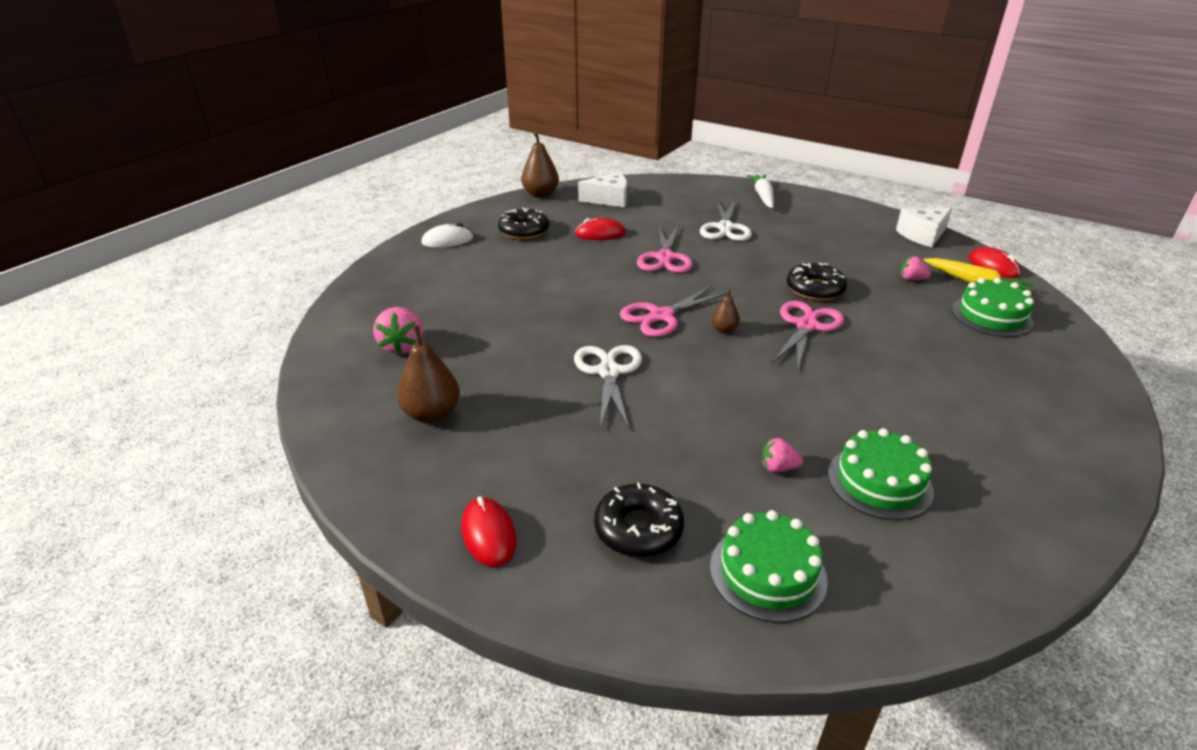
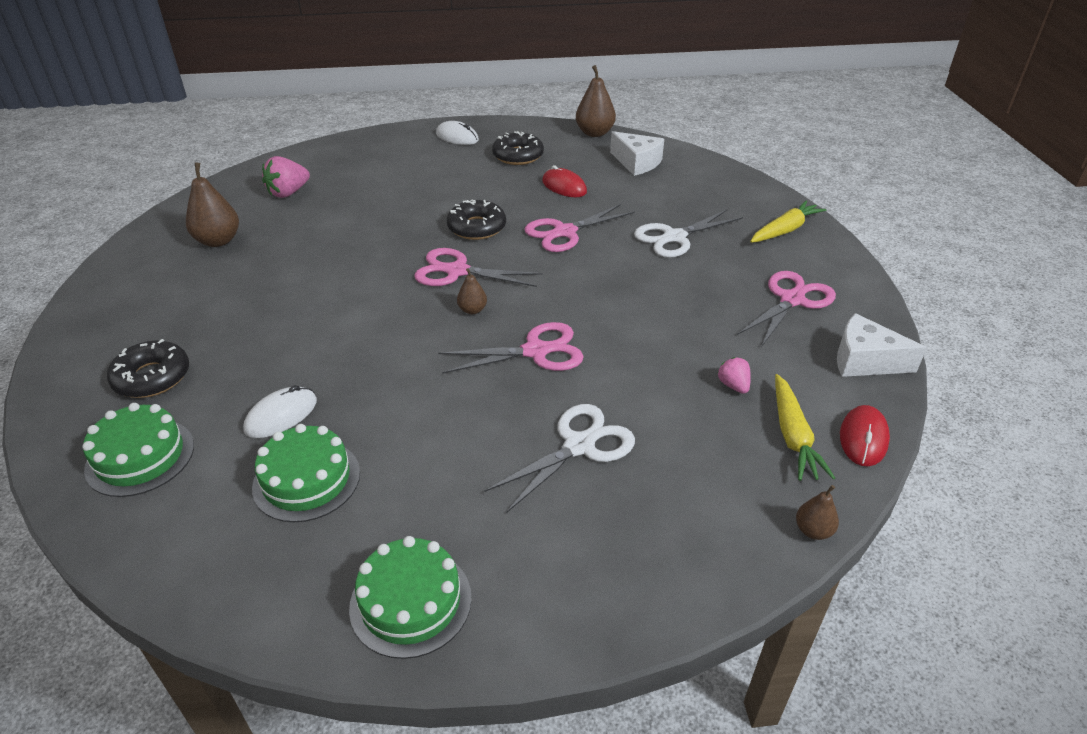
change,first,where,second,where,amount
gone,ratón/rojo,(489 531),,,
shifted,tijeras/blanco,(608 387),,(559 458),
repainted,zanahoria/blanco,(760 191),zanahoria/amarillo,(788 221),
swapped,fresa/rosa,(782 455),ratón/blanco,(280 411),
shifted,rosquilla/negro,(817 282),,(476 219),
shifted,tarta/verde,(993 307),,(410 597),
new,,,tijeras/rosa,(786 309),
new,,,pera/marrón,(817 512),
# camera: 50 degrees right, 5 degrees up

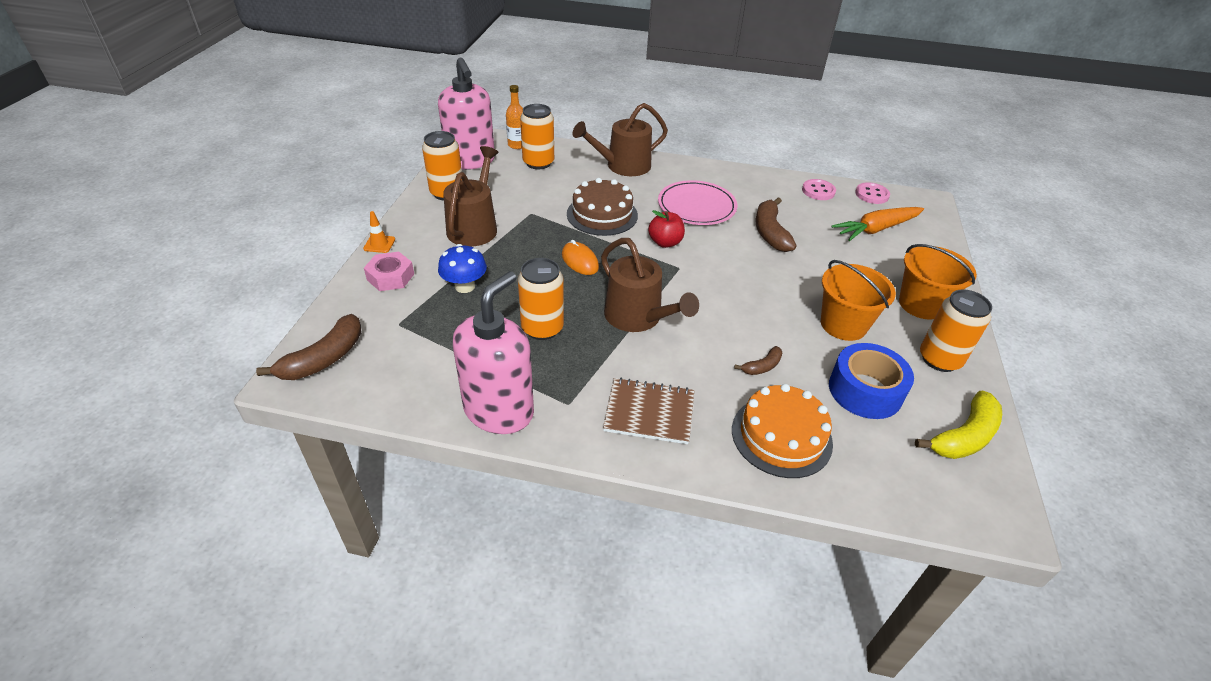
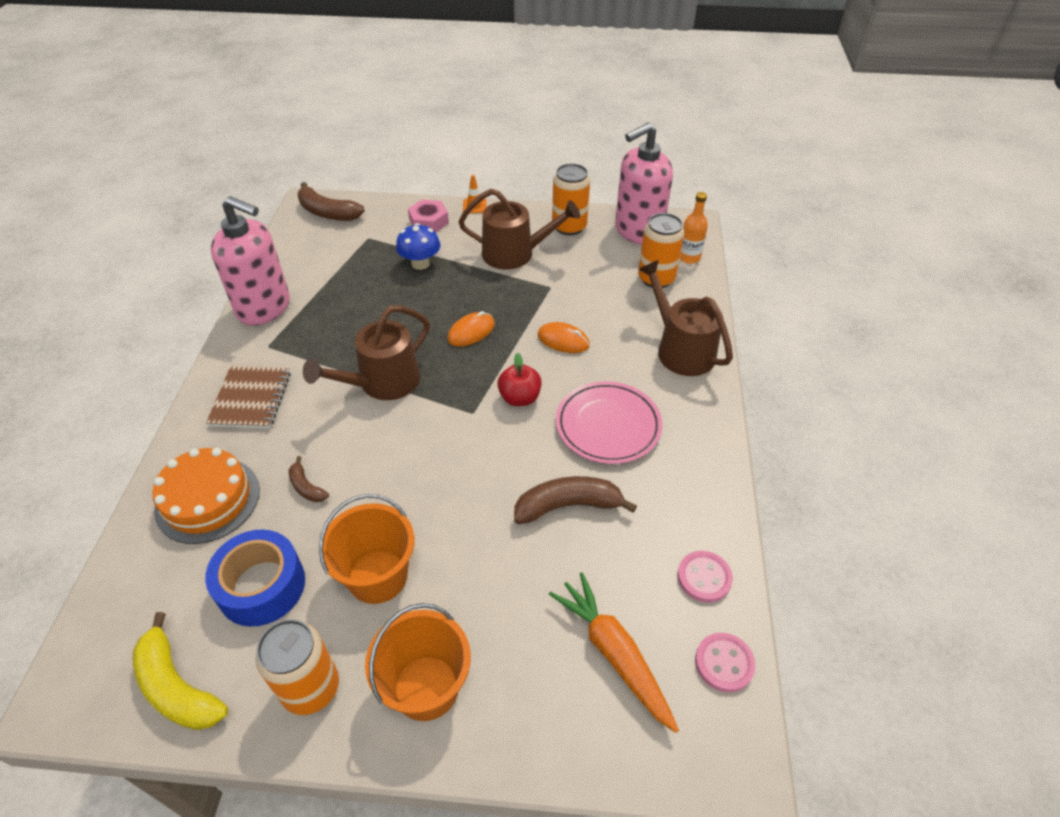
change,first,where,second,where,amount
gone,lata/naranja,(541 299),,,
swapped,tarta/marrón,(602 207),ratón/naranja,(563 337),
# camera: 85 degrees right, 5 degrees up

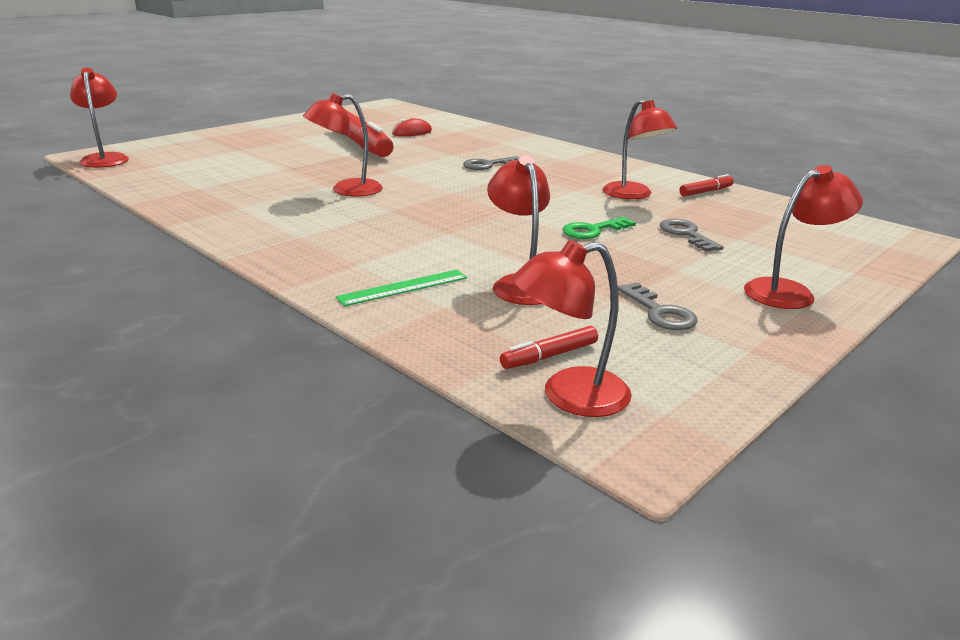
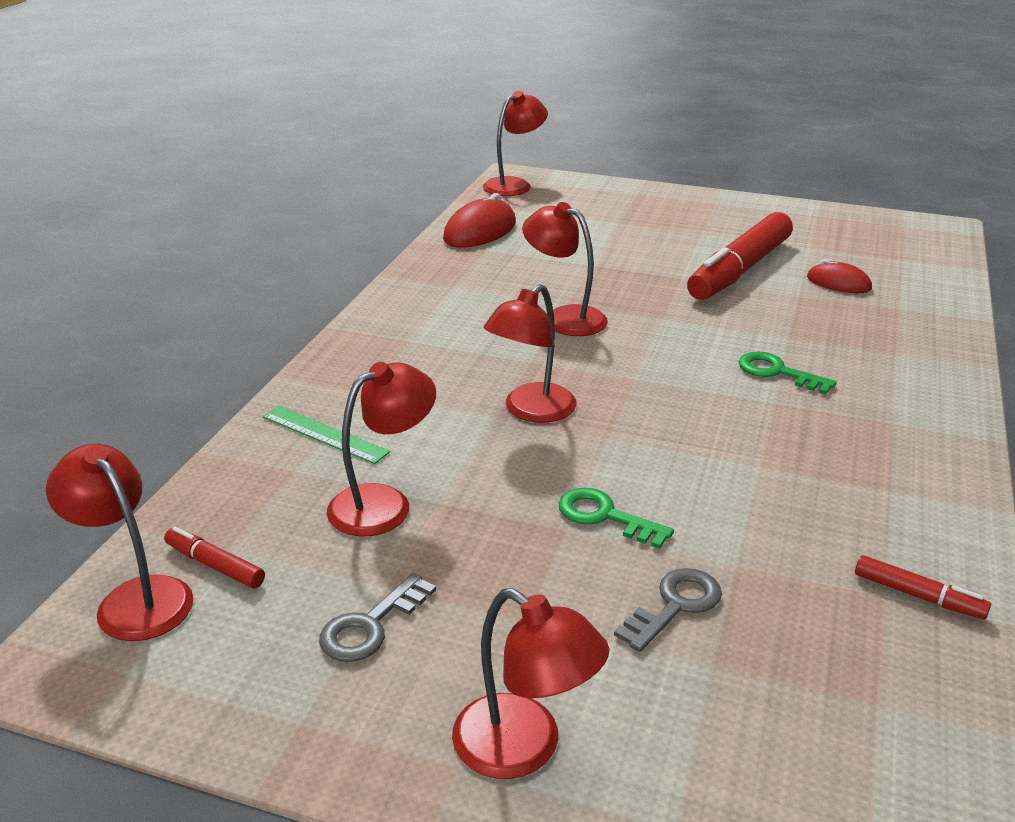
change,first,where,second,where,amount
repainted,llave/gris,(491 163),llave/verde,(787 373),
shifted,lámpara/rojo,(640 149),,(530 353),
new,,,ratón/rojo,(479 220),
# camera: 65 degrees right, 5 degrees up

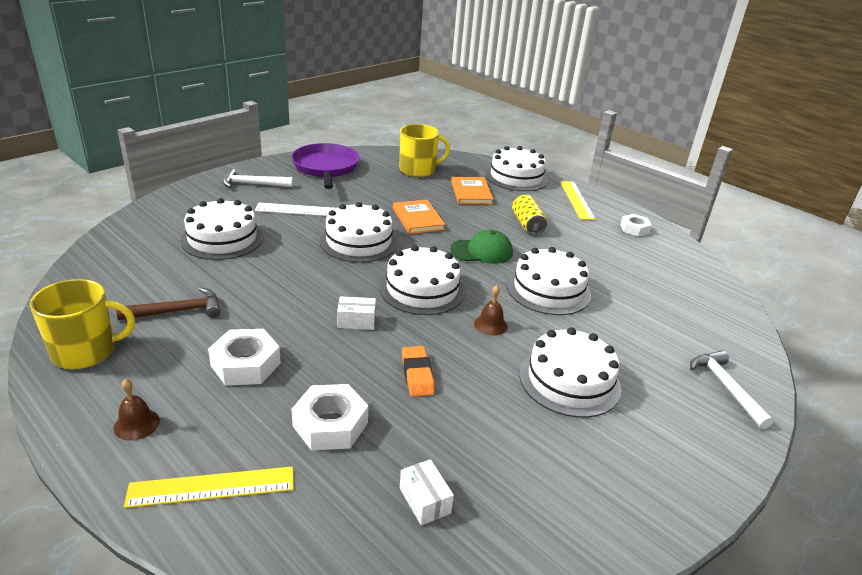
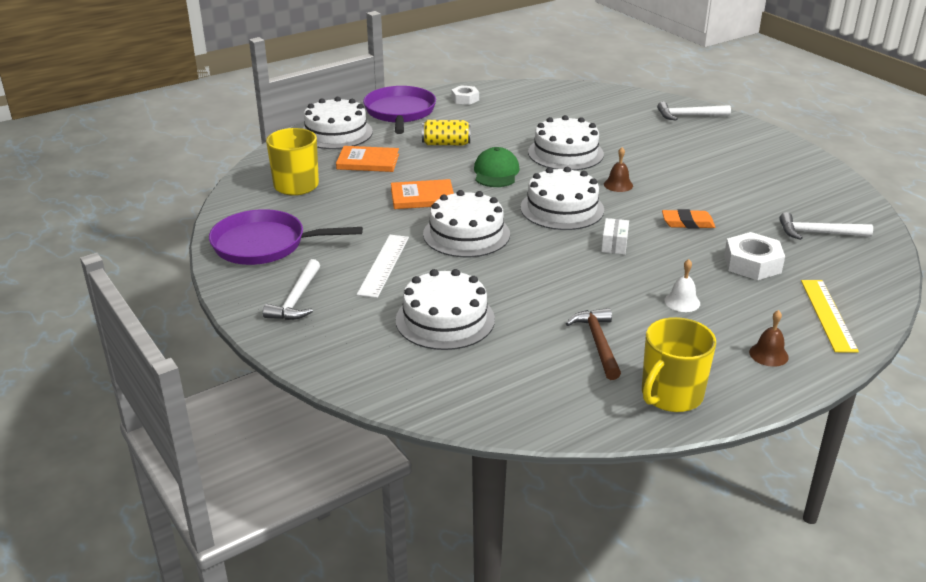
change,first,where,second,where,amount
rotated,taza/amarillo,(82 324),,(679 364),135 degrees counterclockwise
swapped,tuerca/blanco,(244 357),campana/blanco,(682 285),
swapped,caja/blanco,(427 492),martillo/blanco,(826 226),
gone,tarta/blanco,(570 372),,,
swapped,regla/amarillo,(578 200),sartén/morado,(399 110),
# camera: 75 degrees left, 0 degrees up

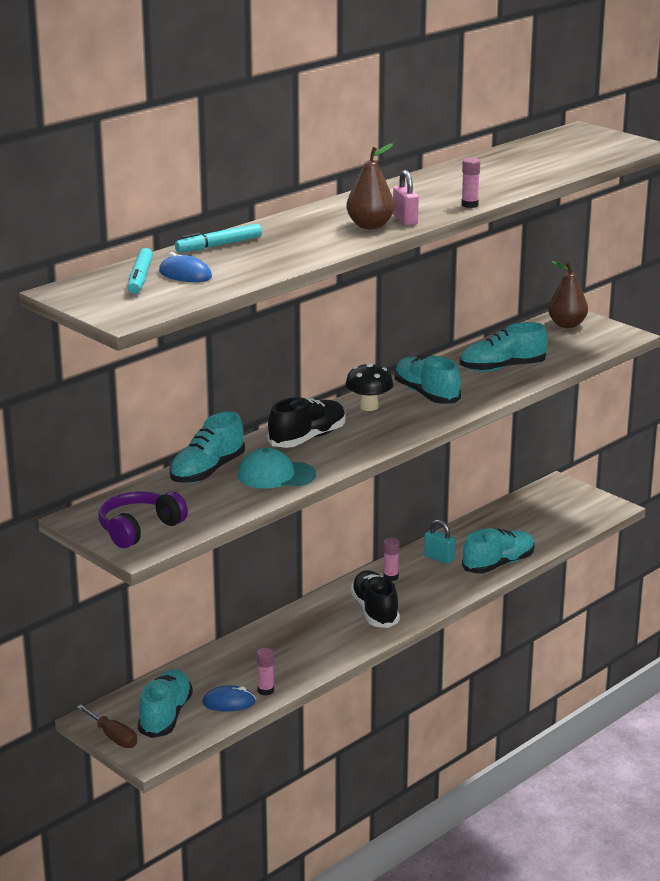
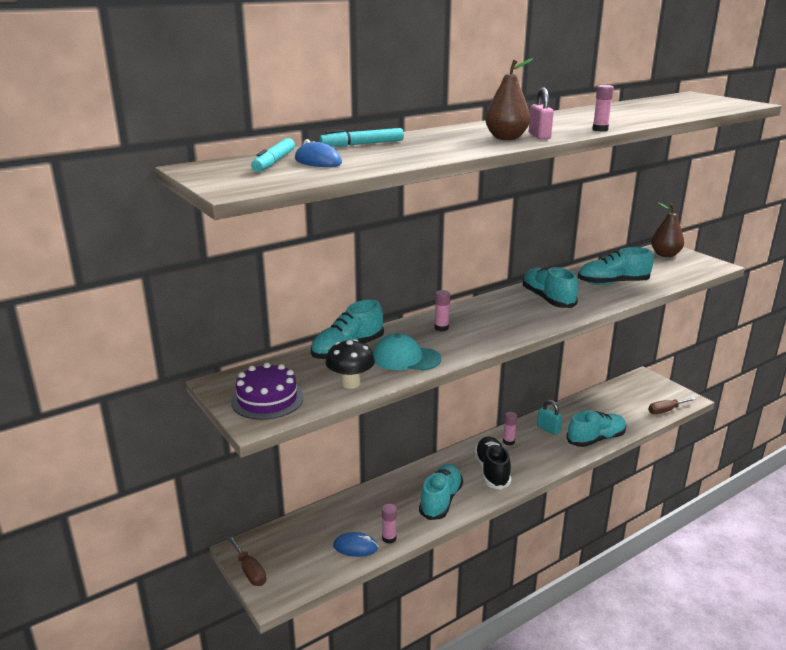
change,first,where,second,where,amount
swapped,auriculares/morado,(143 519),tarta/morado,(267 391),
shifted,zapato/turquesa,(165 703),,(441 492),
swapped,zapato/negro,(306 422),barra de pegamento/rosa,(442 311),
shifted,seta/negro,(369 387),,(350 364),
new,,,destornillador/marrón,(672 405),
# camera: 10 degrees right, 0 degrees up

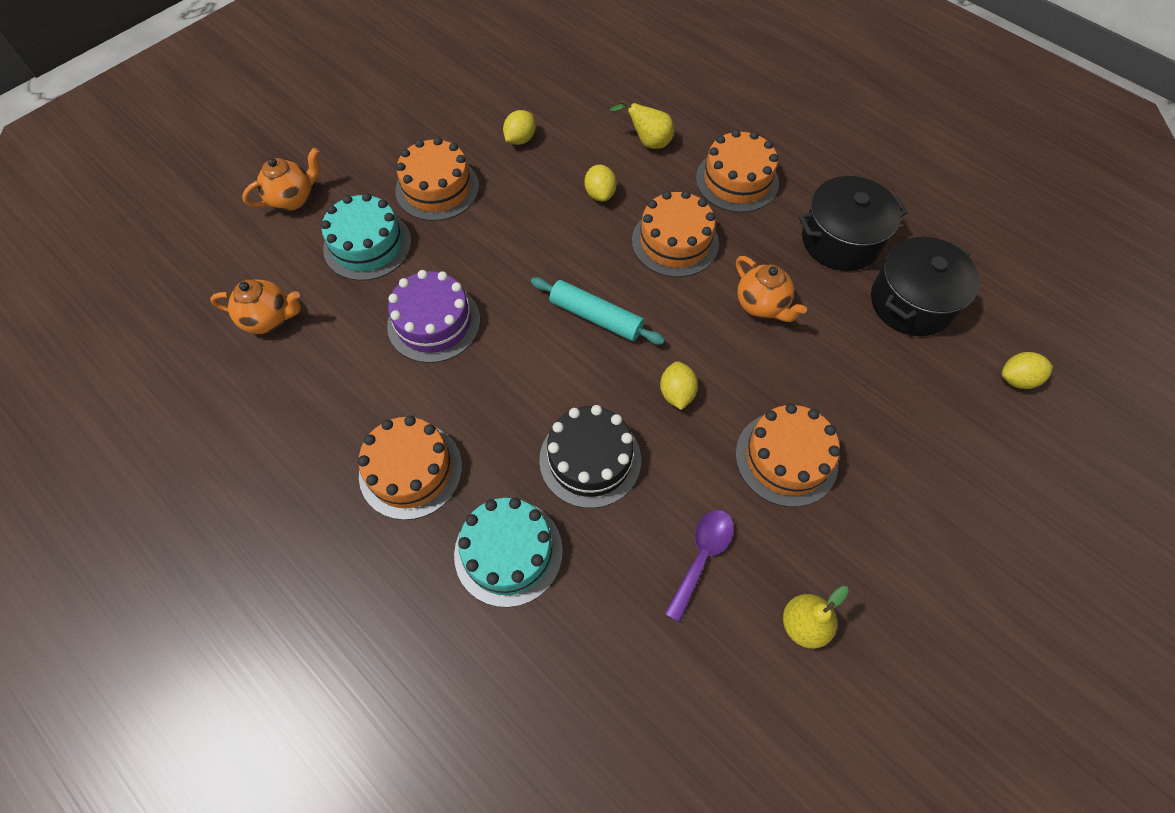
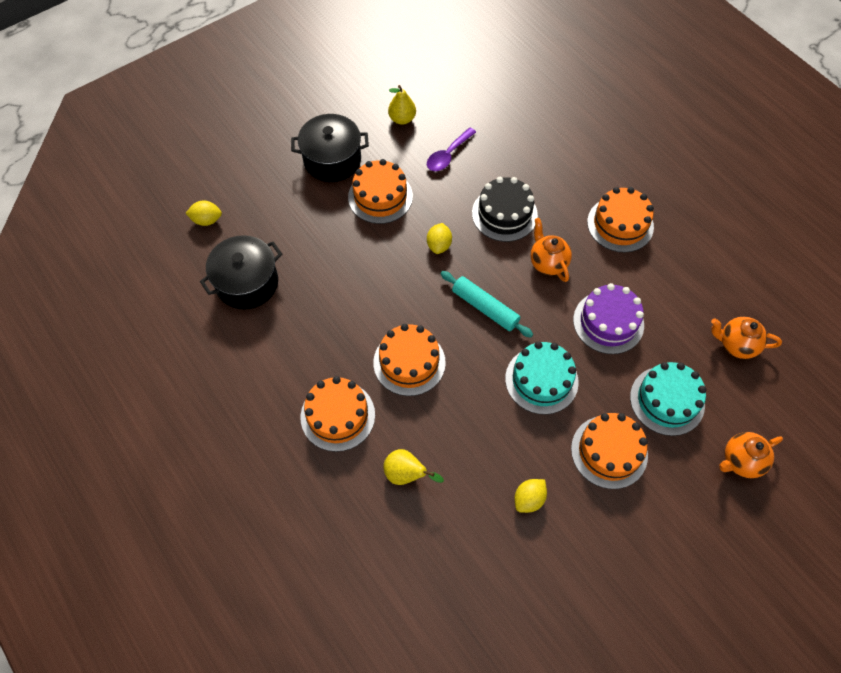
change,first,where,second,where,amount
shifted,tarta/turquesa,(508 552),,(542 378),
gone,limón/amarillo,(601 183),,,
shifted,tetera/naranja,(771 289),,(551 250),
shifted,olla/negro,(853 223),,(330 148),
# camera: 170 degrees left, 0 degrees up

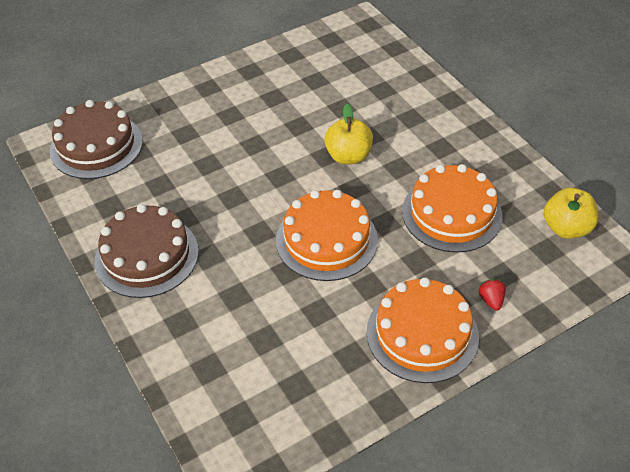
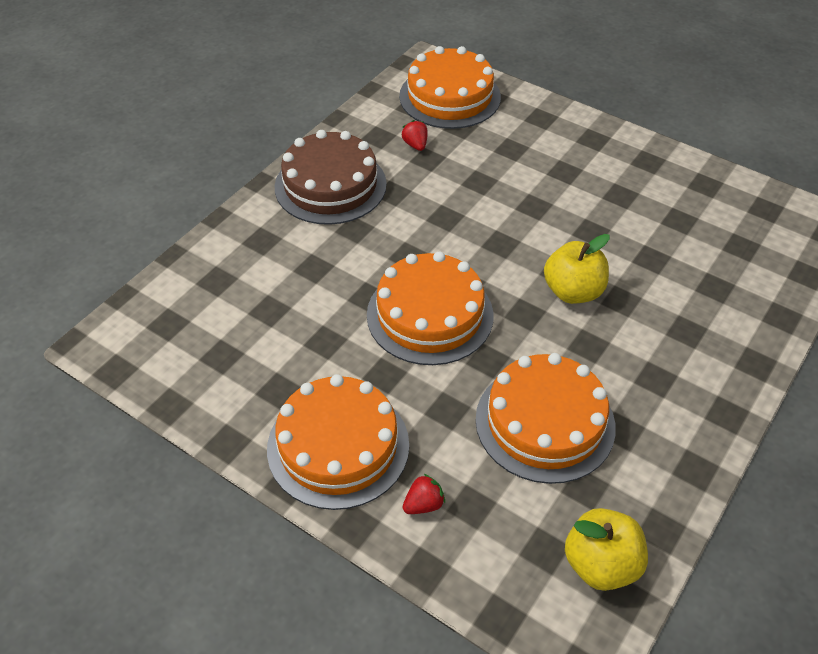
change,first,where,second,where,amount
repainted,tarta/marrón,(96 139),tarta/naranja,(450 87),
new,,,fresa/rojo,(415 135),
# camera: 65 degrees right, 0 degrees up

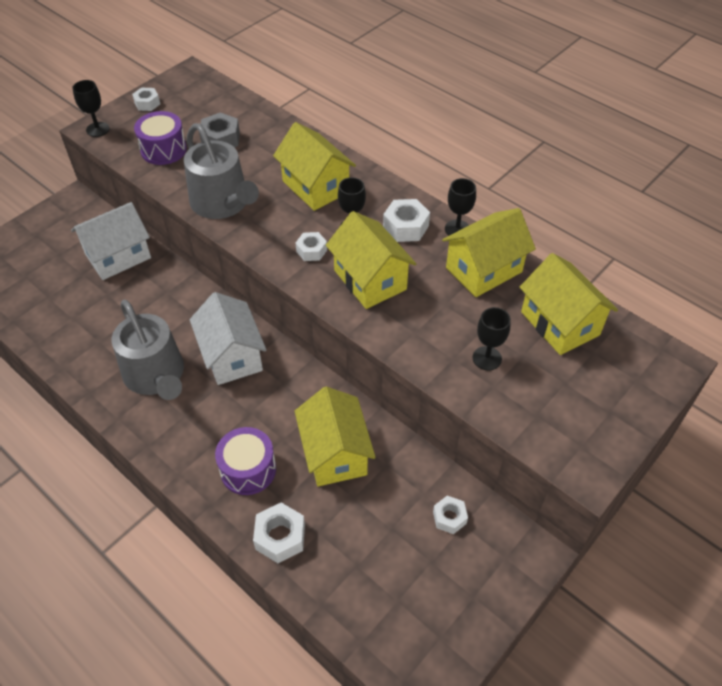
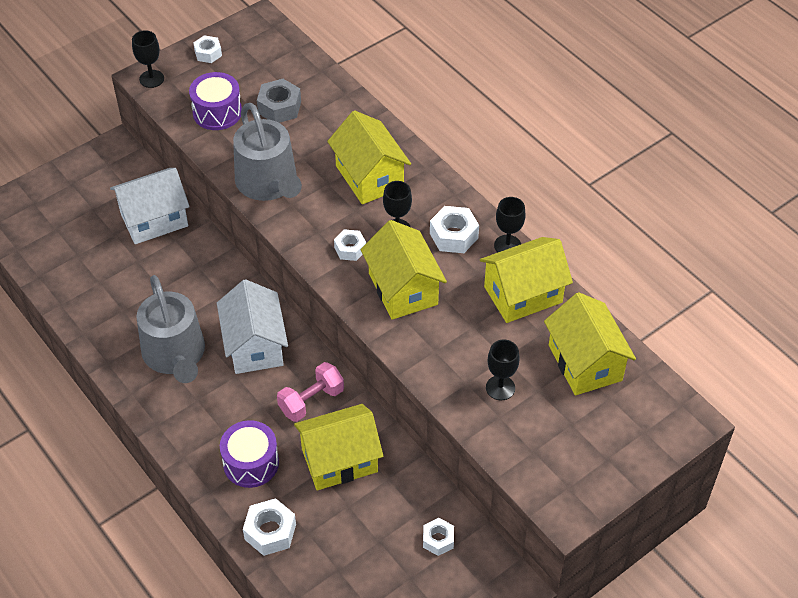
change,first,where,second,where,amount
rotated,casa/amarillo,(335 436),,(338 447),75 degrees clockwise
new,,,mancuerna/rosa,(310 392),
# camera: 10 degrees right, 0 degrees up

